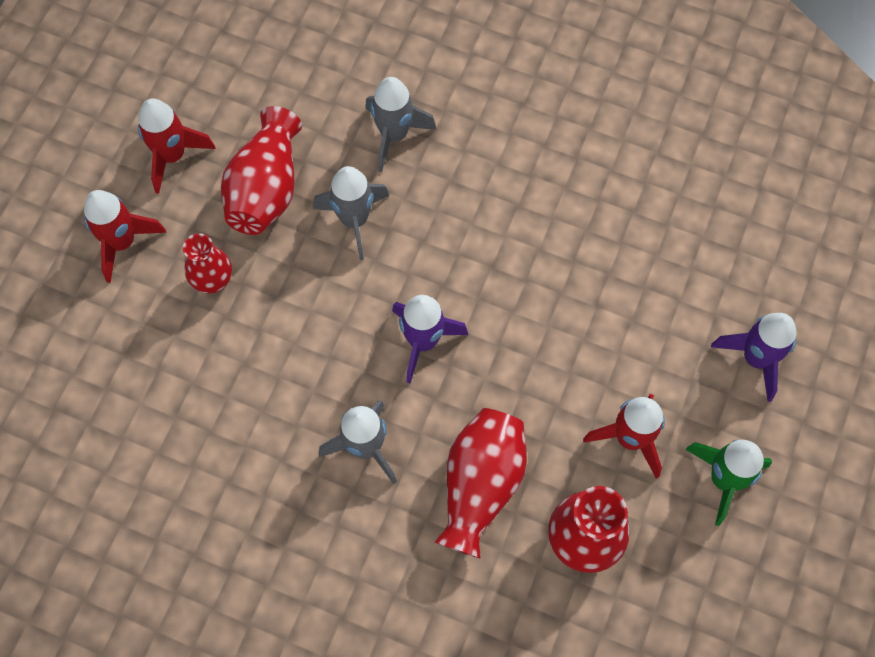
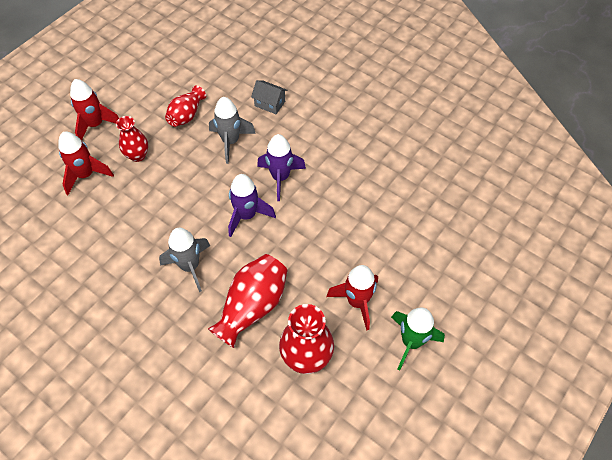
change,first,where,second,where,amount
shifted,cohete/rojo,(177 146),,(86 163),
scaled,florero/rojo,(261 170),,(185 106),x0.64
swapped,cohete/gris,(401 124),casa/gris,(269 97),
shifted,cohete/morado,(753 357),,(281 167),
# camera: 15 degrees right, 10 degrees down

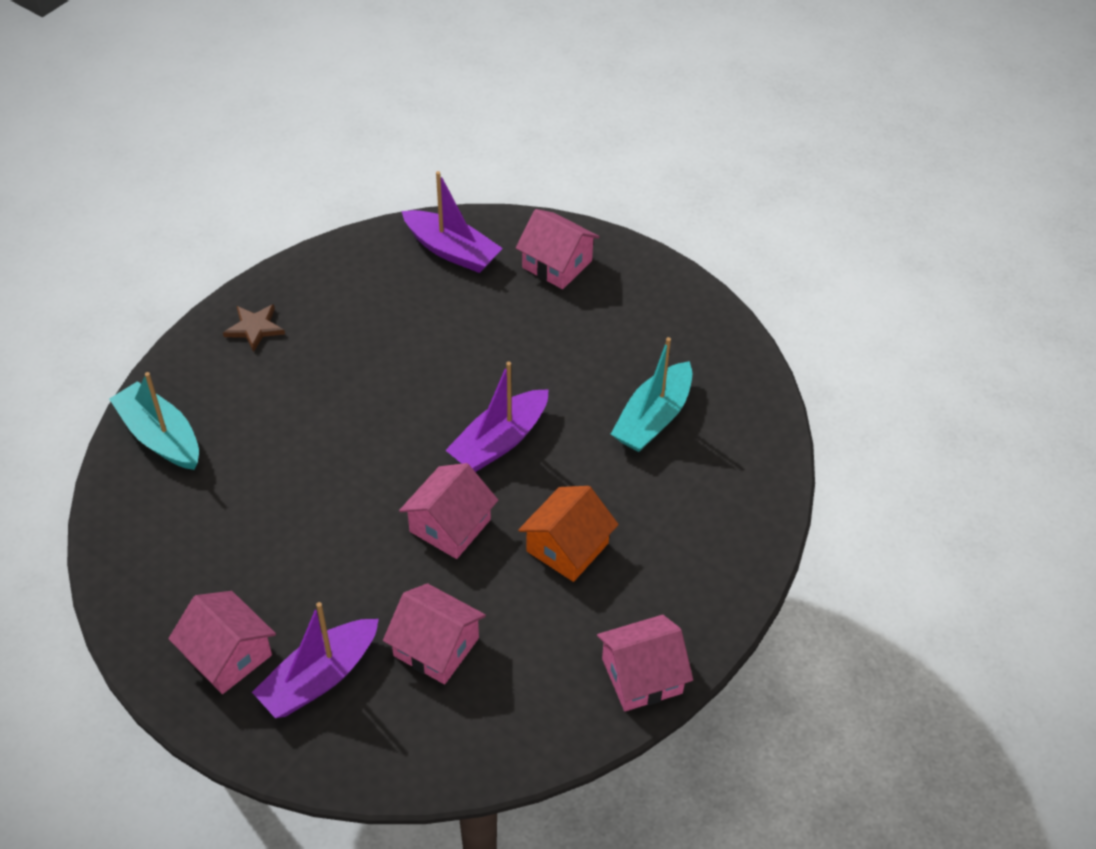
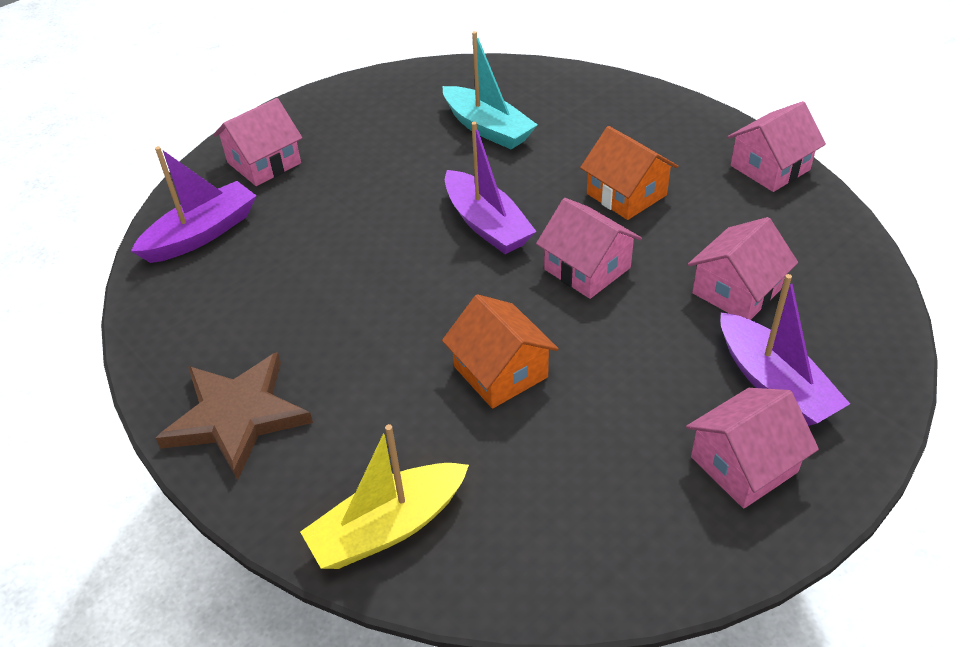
change,first,where,second,where,amount
repainted,barco/turquesa,(154 421),barco/amarillo,(384 496),
scaled,estrella/marrón,(254 328),,(234 416),x1.85
rotated,casa/rosa,(645 663),,(777 146),60 degrees clockwise
new,,,casa/naranja,(500 351),
# camera: 75 degrees left, 5 degrees down

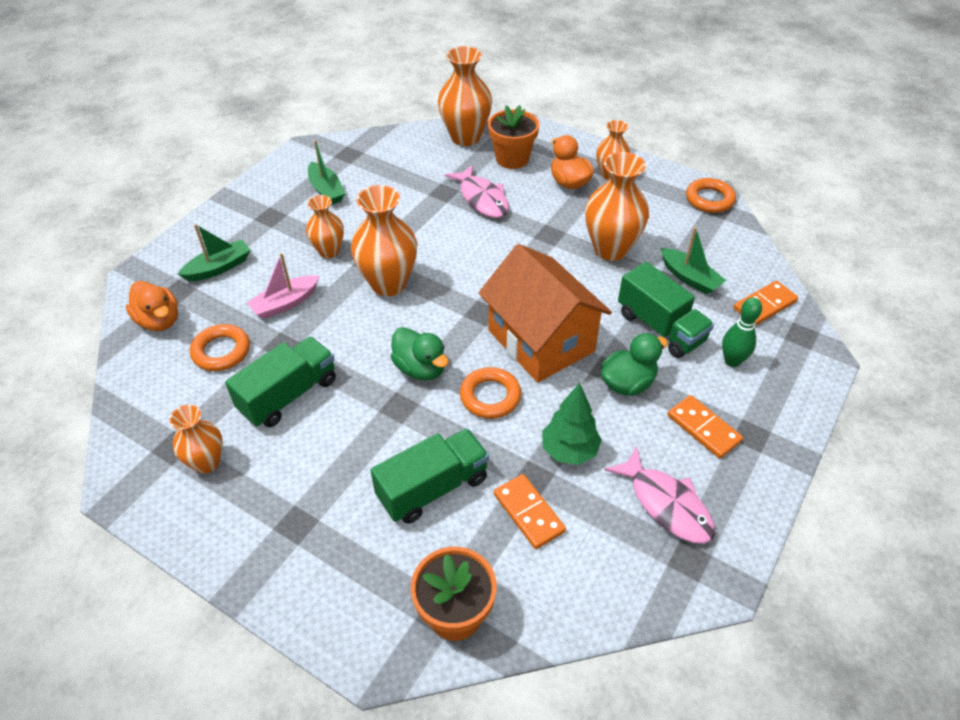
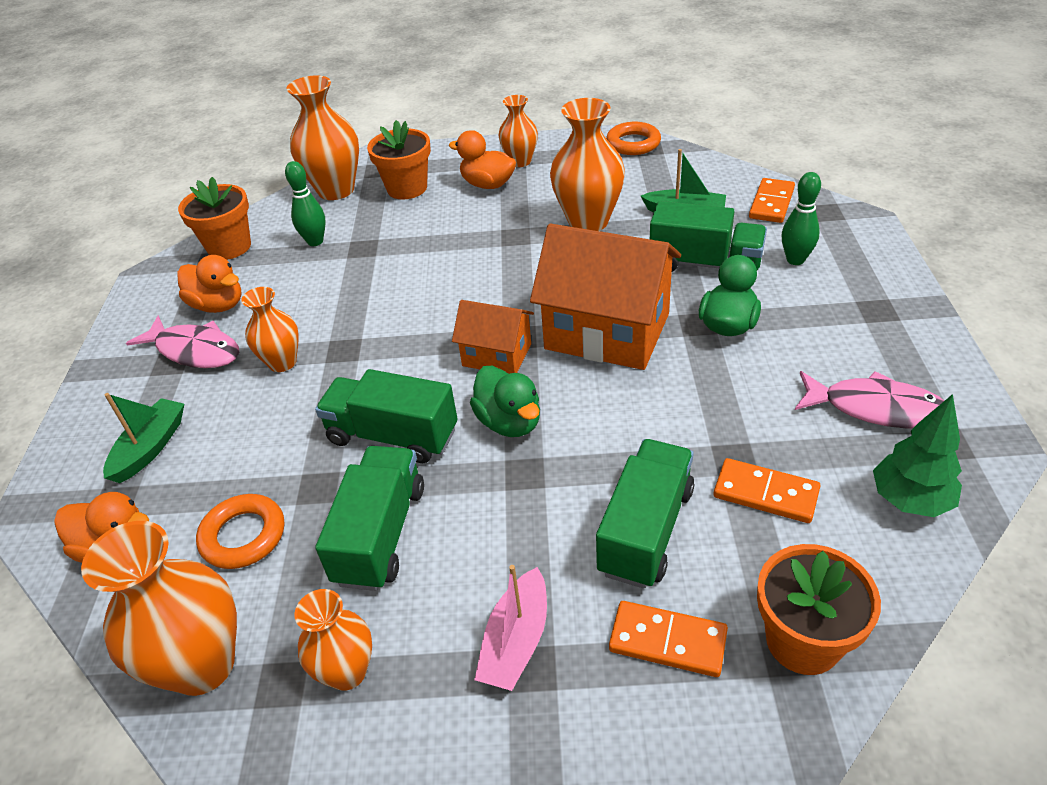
change,first,where,second,where,amount
shifted,barco/rosa,(283 286),,(510 628),
swapped,barco/verde,(326 172),pato/naranja,(209 284),
shifted,florero/naranja,(384 240),,(159 608),
rotated,pato/verde,(420 354),,(505 401),45 degrees clockwise
shifted,pez/rosa,(477 191),,(182 341),
gone,anillo/naranja,(490 393),,,
shifted,árbol/verde,(572 423),,(917 455),
shifted,ficha de dominó/naranja,(705 427),,(668 639),
new,,,maceta/naranja,(214 218),
new,,,bolo/verde,(305 203),
new,,,camión/verde,(386 416),
new,,,casa/naranja,(493 337),
# camera: 30 degrees left, 5 degrees down

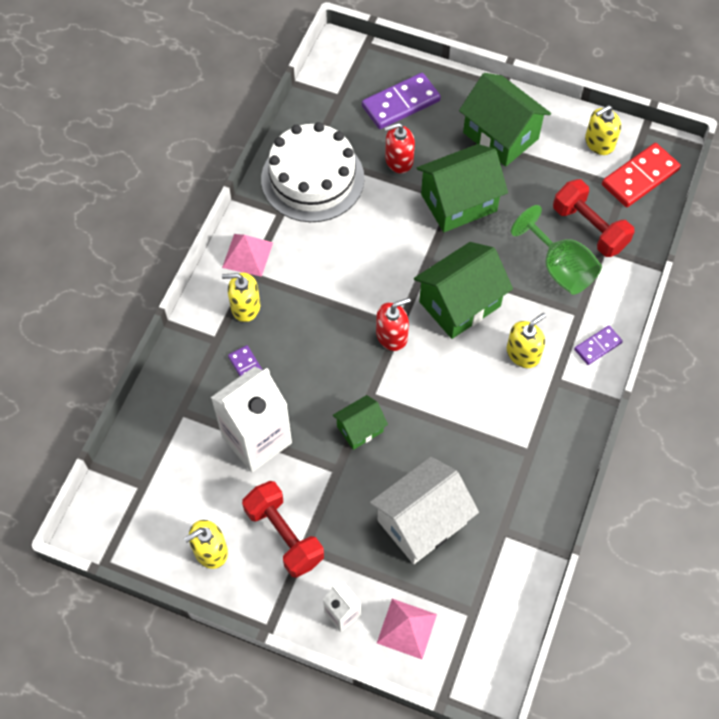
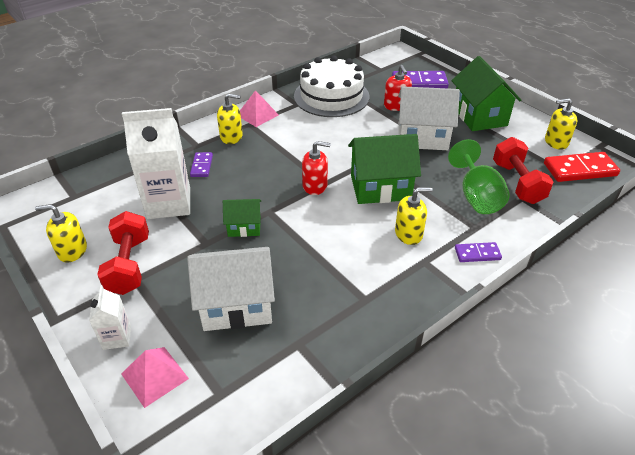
change,first,where,second,where,amount
rotated,dispensador de jabón/amarillo,(241 297),,(230 119),150 degrees clockwise
rotated,dispensador de jabón/rojo,(399 148),,(398 88),120 degrees counterclockwise
repainted,casa/verde,(462 188),casa/blanco,(429 118),
# camera: 30 degrees right, 20 degrees down

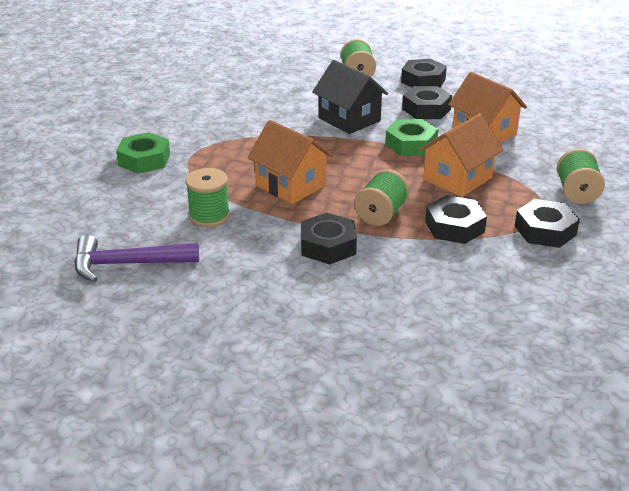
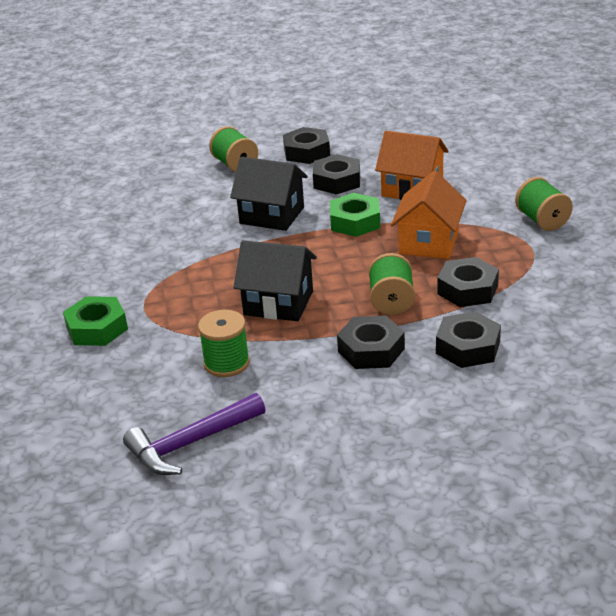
change,first,where,second,where,amount
repainted,casa/naranja,(290 162),casa/negro,(275 280),
shifted,tuerca/negro,(547 223),,(468 339),
# camera: 25 degrees left, 0 degrees up

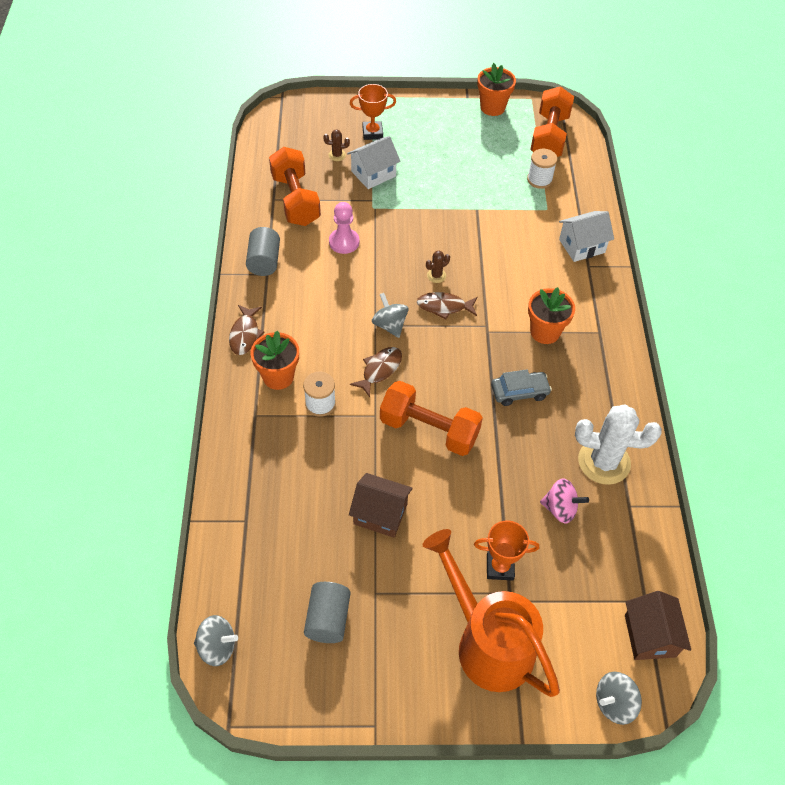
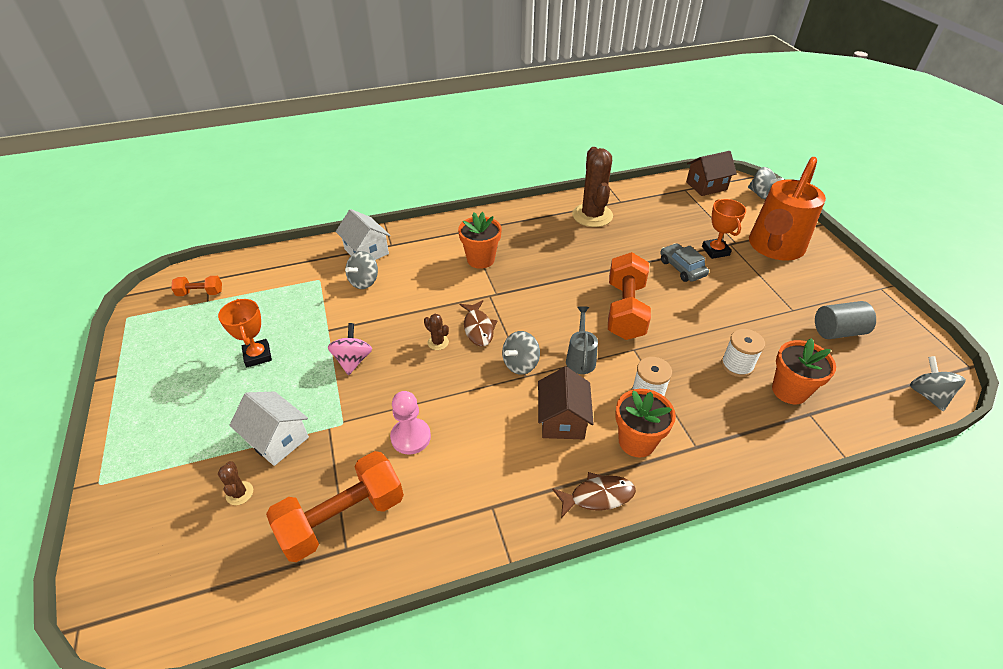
change,first,where,second,where,amount
gone,cilindro/gris,(263 251),,,
shifted,casa/marrón,(381 505),,(566 403),
shifted,trofeo/naranja,(373 112),,(245 333),
swapped,pez/marrón,(376 372),regadera/gris,(582 340),
shifted,maceta/naranja,(496 89),,(804 371),
shifted,coche/gris,(521 387),,(684 262),
shifted,carrete/blanco,(542 169),,(743 353),
scaled,mancuerna/naranja,(552 121),,(196 286),x0.49
shifted,peonza/rosa,(564 501),,(350 349),
repainted,cactus/blanco,(618 445),cactus/marrón,(592 187),
new,,,peonza/gris,(361 270),
# camera: 105 degrees left, 10 degrees down

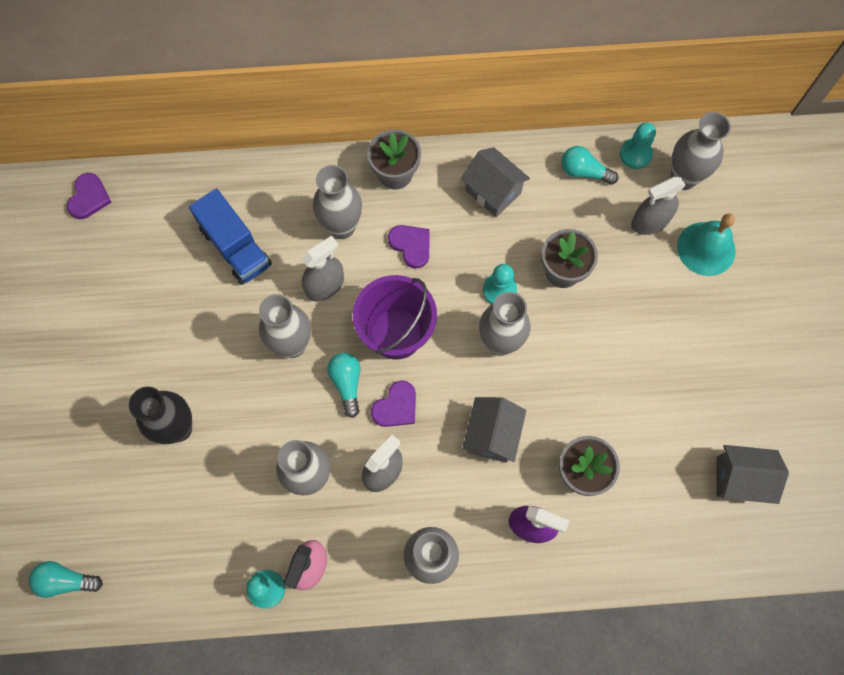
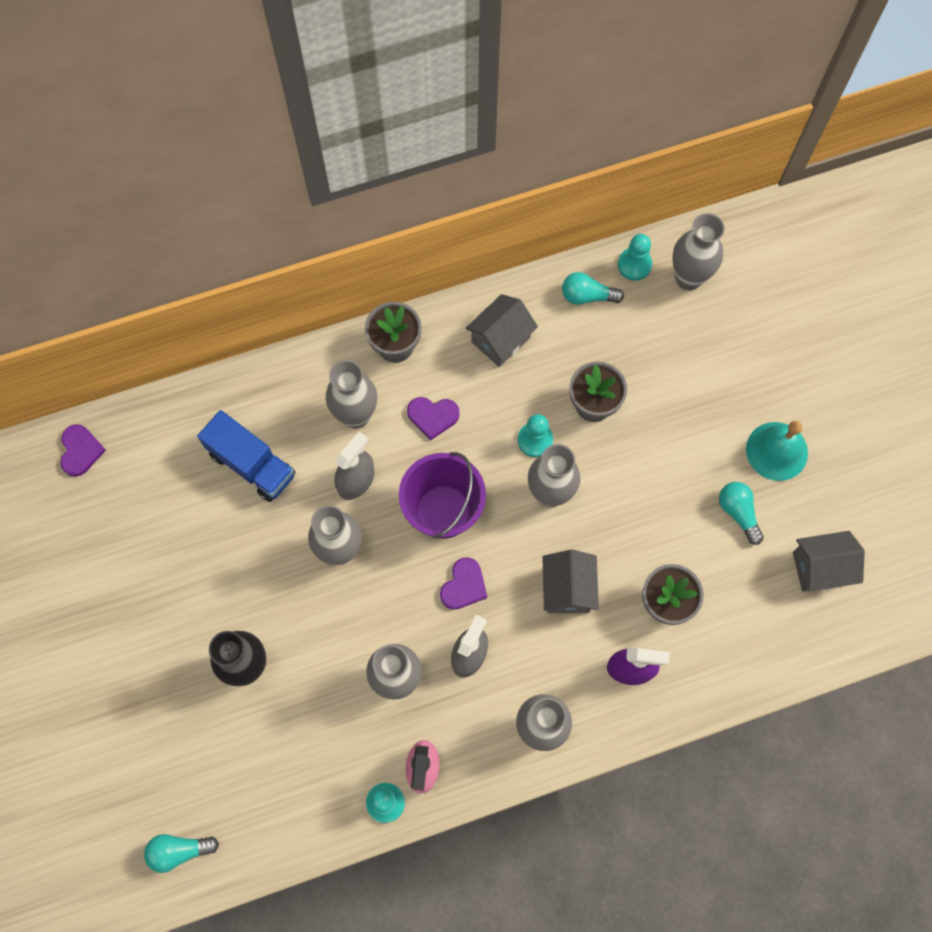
change,first,where,second,where,amount
shifted,bombilla/turquesa,(344 385),,(741 513),
rotated,corazón/morado,(409 246),,(433 418),150 degrees clockwise
rotated,casa/gris,(495 182),,(502 330),75 degrees counterclockwise
gone,pulverizador/gris,(658 206),,,
shifted,campana/turquesa,(706 244),,(777 451),
# camera: 15 degrees left, 0 degrees up

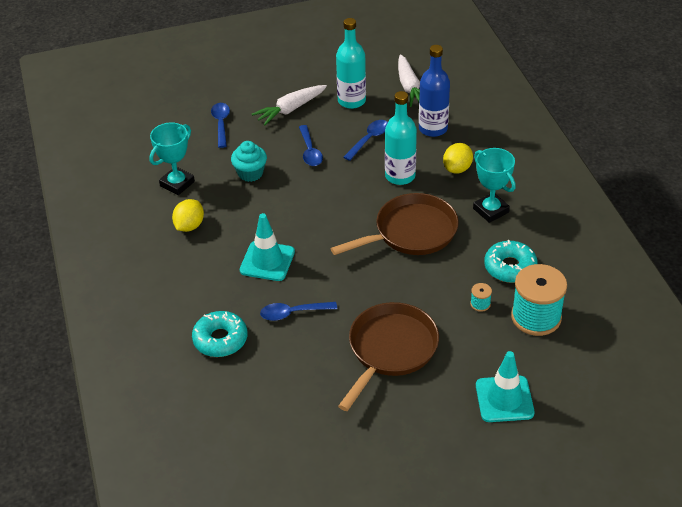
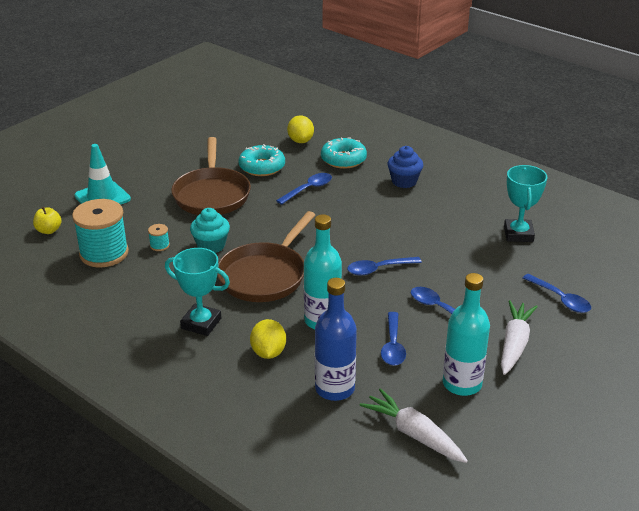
change,first,where,second,where,amount
shifted,limón/amarillo,(188 215),,(300 129),
shifted,magdalena/turquesa,(249 161),,(210 230),
gone,cono de tráfico/turquesa,(267 247),,,
shifted,rosquilla/turquesa,(511 261),,(262 160),
new,,,manzana/amarillo,(47 220),
new,,,cuchara/azul,(384 266),
new,,,magdalena/azul,(405 167),
# camera: 145 degrees right, 10 degrees down

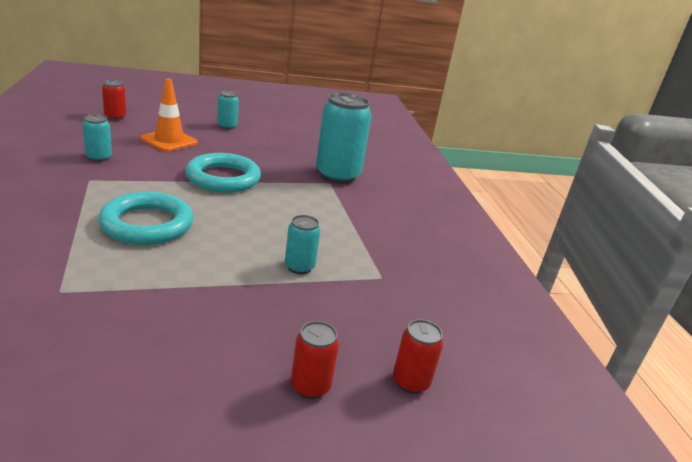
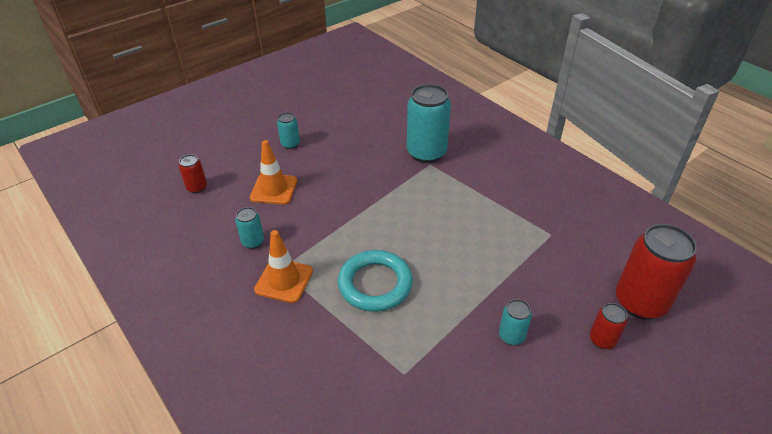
change,first,where,second,where,amount
gone,anillo/turquesa,(223 173),,,
shifted,lata/turquesa,(302 244),,(515 322),
scaled,lata/rojo,(418 356),,(656 271),x2.05
new,,,cono de tráfico/naranja,(283 266),
# camera: 25 degrees left, 15 degrees up

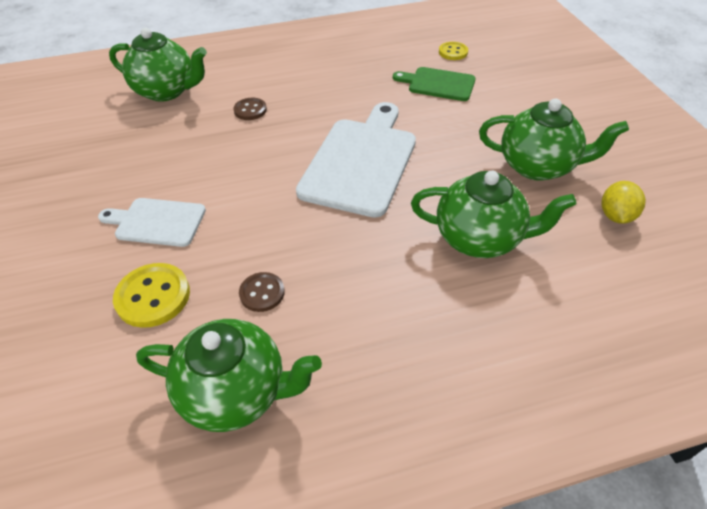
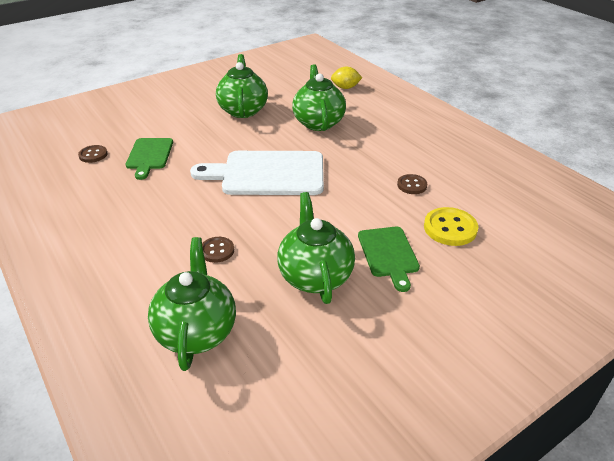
change,first,where,second,where,amount
repainted,tabla de cortar/blanco,(152 222),tabla de cortar/verde,(389 259),
shifted,tetera/verde,(229 375),,(316 248),
repainted,botón/amarillo,(453 51),botón/marrón,(93 154),
shifted,limón/amarillo,(624 202),,(346 78),
# camera: 110 degrees left, 10 degrees down

